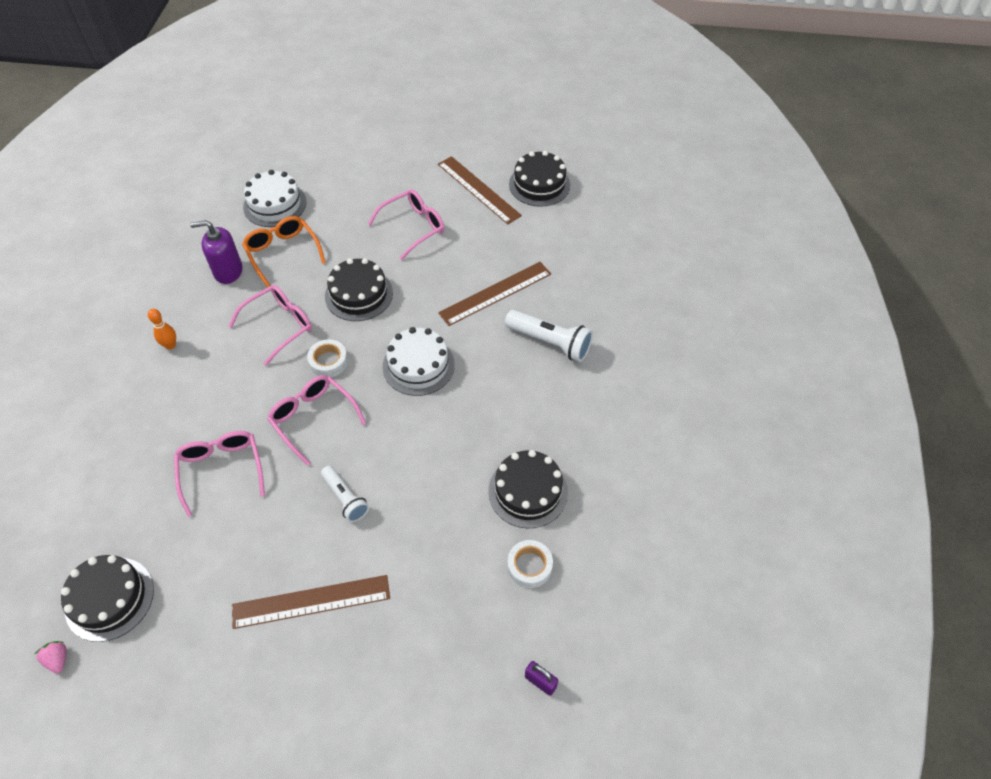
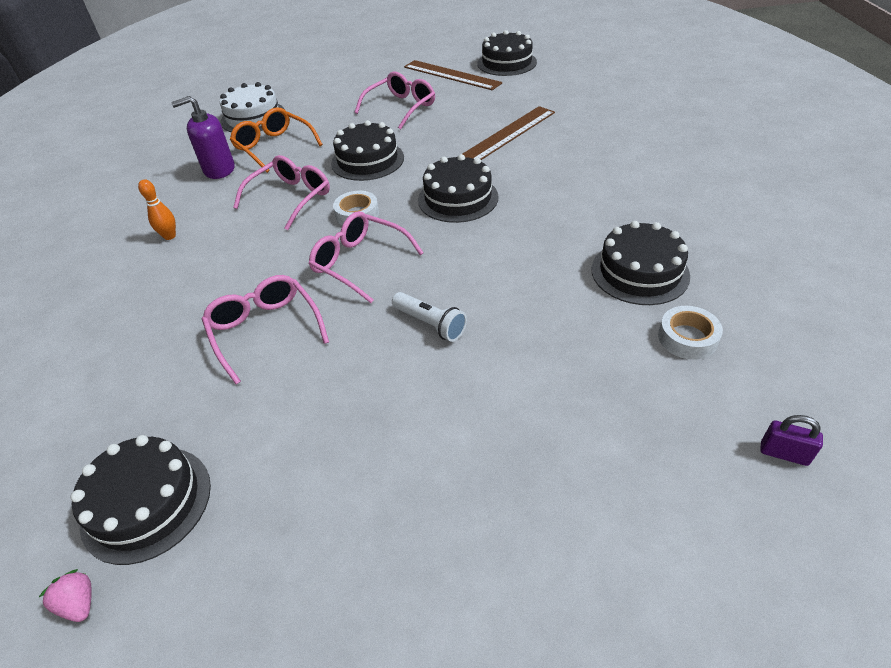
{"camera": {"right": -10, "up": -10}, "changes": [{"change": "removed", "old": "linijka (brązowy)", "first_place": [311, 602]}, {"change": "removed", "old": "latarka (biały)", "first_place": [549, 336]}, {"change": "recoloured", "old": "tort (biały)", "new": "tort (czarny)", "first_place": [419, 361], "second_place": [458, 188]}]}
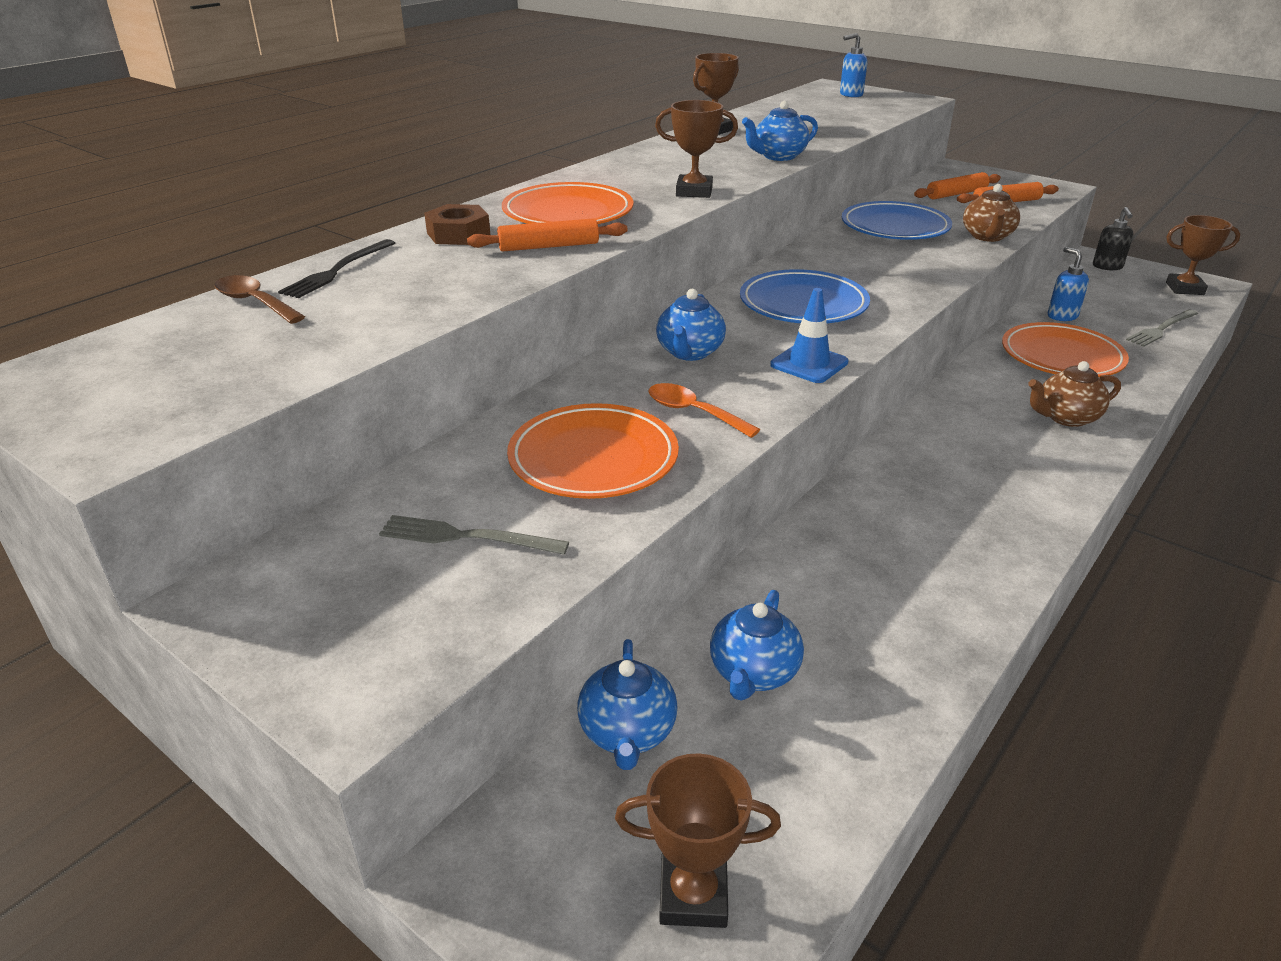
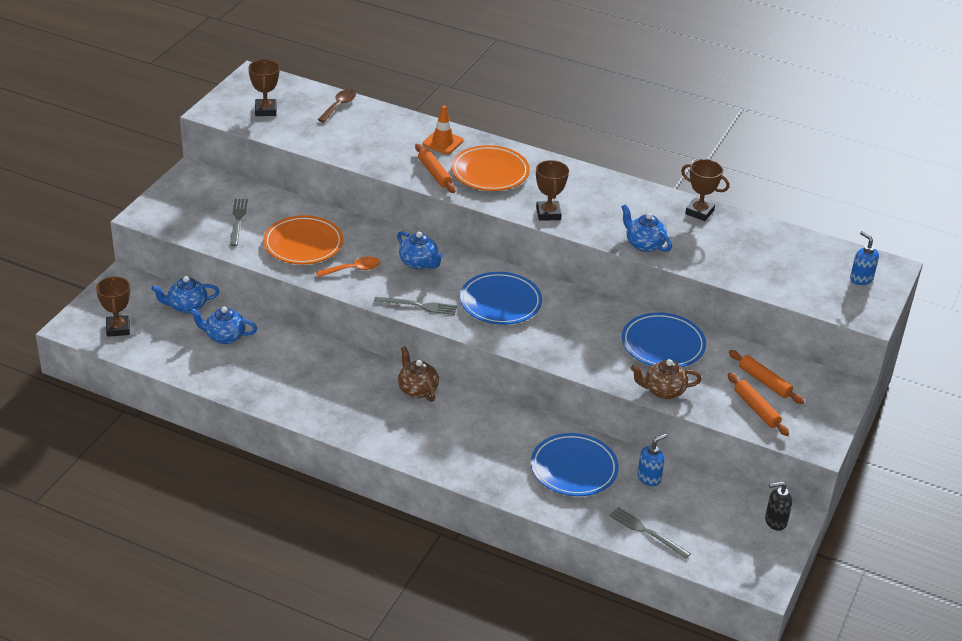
{"camera": {"right": 75, "up": 5}, "changes": [{"change": "removed", "old": "widelec (czarny)", "first_place": [336, 268]}, {"change": "moved", "old": "imbryk (brązowy)", "first_place": [1074, 394], "second_place": [418, 374]}, {"change": "moved", "old": "puchar (brązowy)", "first_place": [1203, 255], "second_place": [263, 87]}, {"change": "replaced", "old": "nakrętka (brązowy)", "new": "pachołek (pomarańczowy)", "first_place": [457, 224], "second_place": [442, 130]}, {"change": "replaced", "old": "pachołek (niebieski)", "new": "widelec (szary)", "first_place": [809, 335], "second_place": [415, 306]}, {"change": "recoloured", "old": "talerz (pomarańczowy)", "new": "talerz (niebieski)", "first_place": [1065, 349], "second_place": [575, 464]}, {"change": "turned", "old": "łyżka (pomarańczowy)", "first_place": [704, 410], "second_place": [348, 267], "degrees": 45}, {"change": "turned", "old": "imbryk (niebieski)", "first_place": [691, 325], "second_place": [420, 250], "degrees": -135}]}
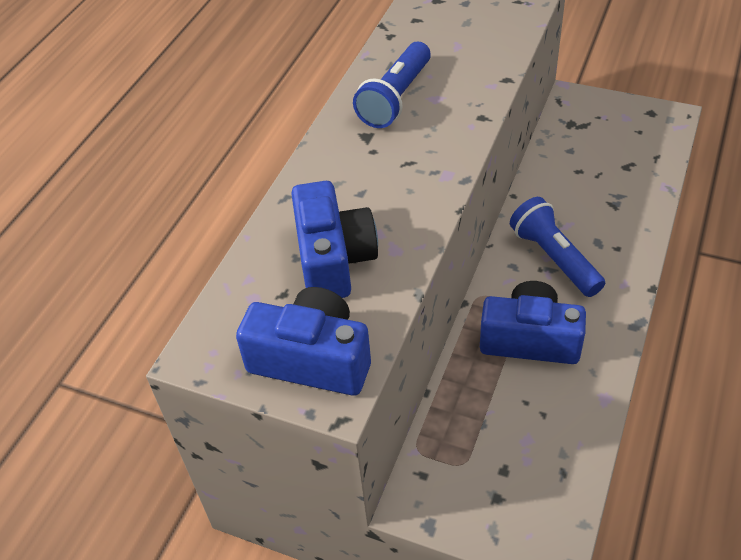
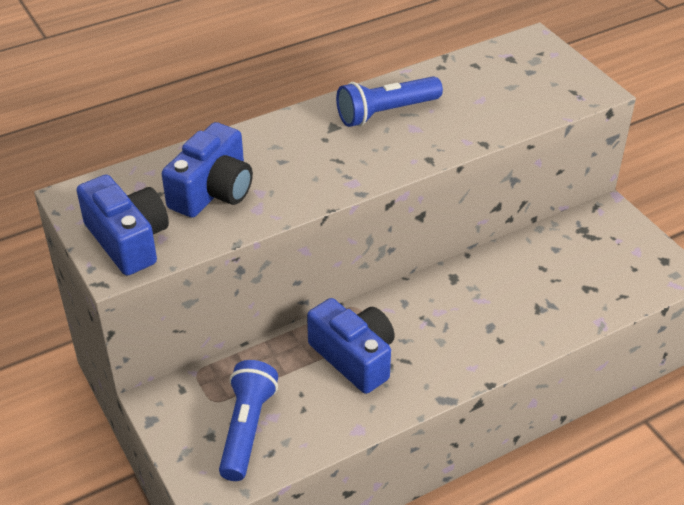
{"camera": {"right": 35, "up": -5}, "changes": [{"change": "moved", "old": "latarka (niebieski)", "first_place": [557, 247], "second_place": [248, 420]}]}
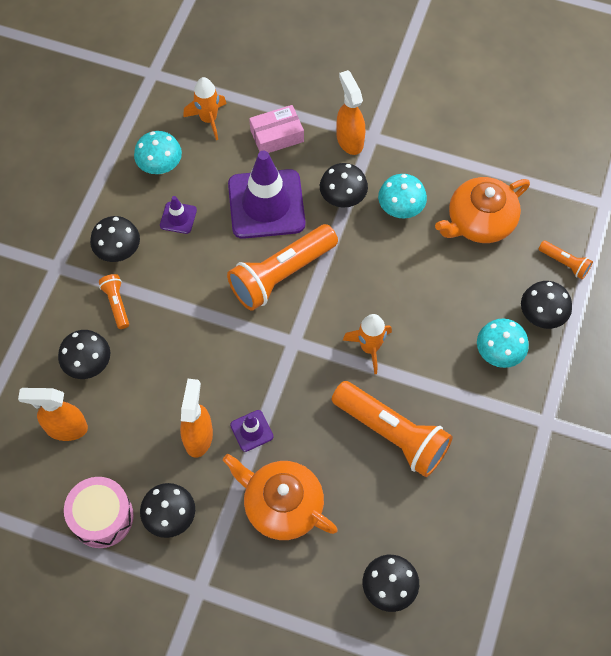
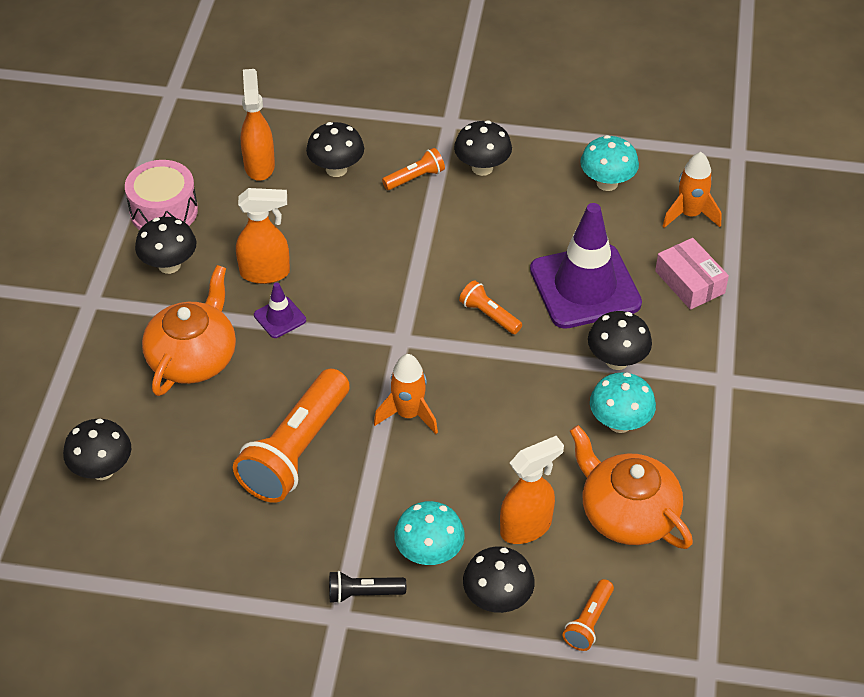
{"camera": {"right": 80, "up": -15}, "changes": [{"change": "removed", "old": "pachołek (fioletowy)", "first_place": [178, 215]}, {"change": "added", "new": "latarka (czarny)", "second_place": [367, 587]}, {"change": "moved", "old": "spryskiwacz (pomarańczowy)", "first_place": [351, 112], "second_place": [532, 490]}, {"change": "resized", "old": "latarka (pomarańczowy)", "first_place": [282, 267], "second_place": [490, 307], "factor": 0.47}]}
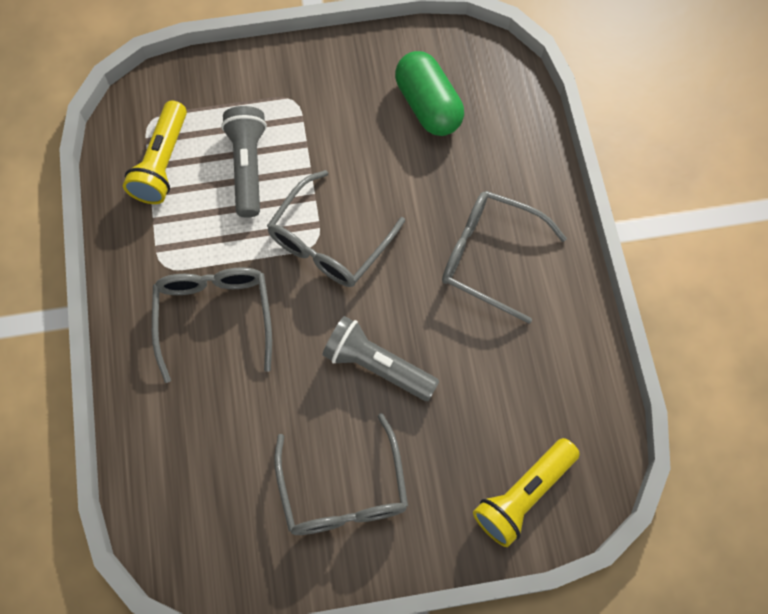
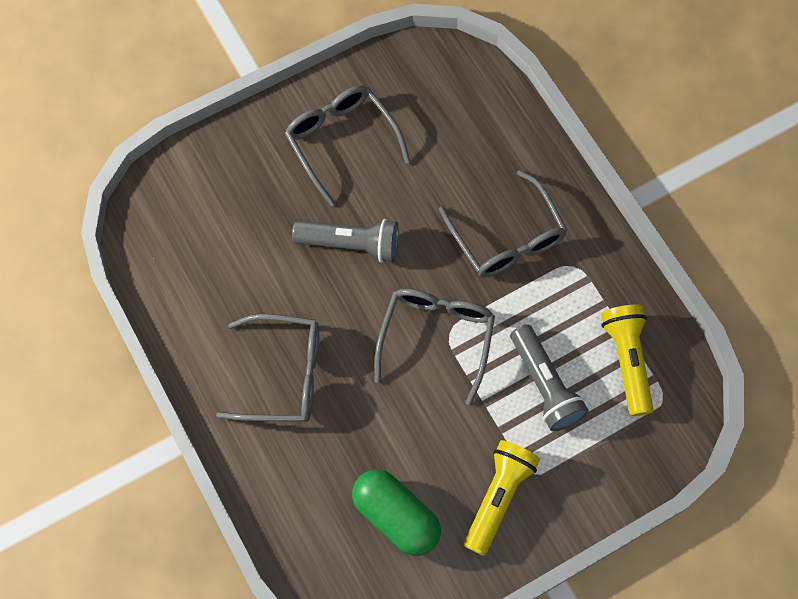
{"camera": {"right": 160, "up": 0}, "changes": [{"change": "moved", "old": "latarka (żółty)", "first_place": [526, 492], "second_place": [502, 498]}]}
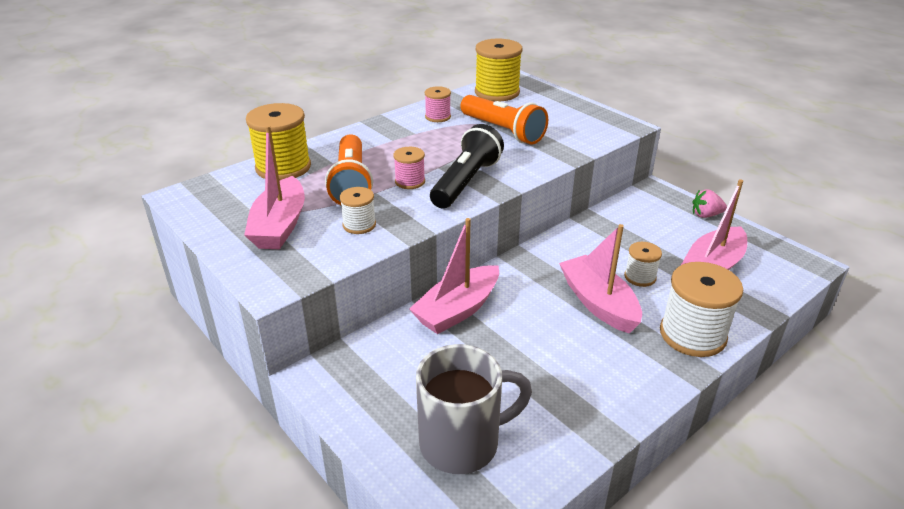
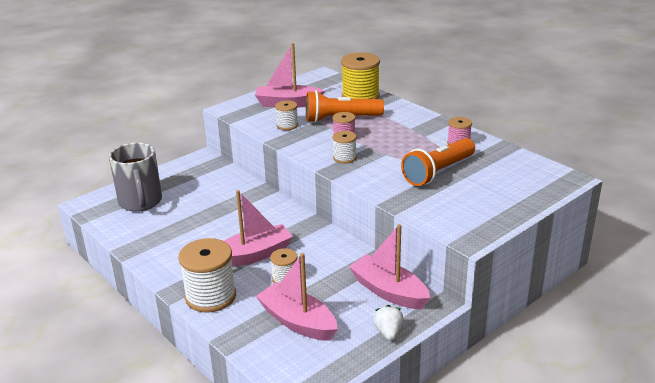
{"camera": {"right": 90, "up": -5}, "changes": [{"change": "removed", "old": "szpulka (żółty)", "first_place": [498, 70]}, {"change": "moved", "old": "łódka (różowy)", "first_place": [454, 276], "second_place": [389, 266]}, {"change": "replaced", "old": "latarka (czarny)", "new": "szpulka (biały)", "first_place": [467, 166], "second_place": [345, 147]}, {"change": "recoloured", "old": "truskawka (różowy)", "new": "truskawka (biały)", "first_place": [709, 203], "second_place": [388, 323]}]}
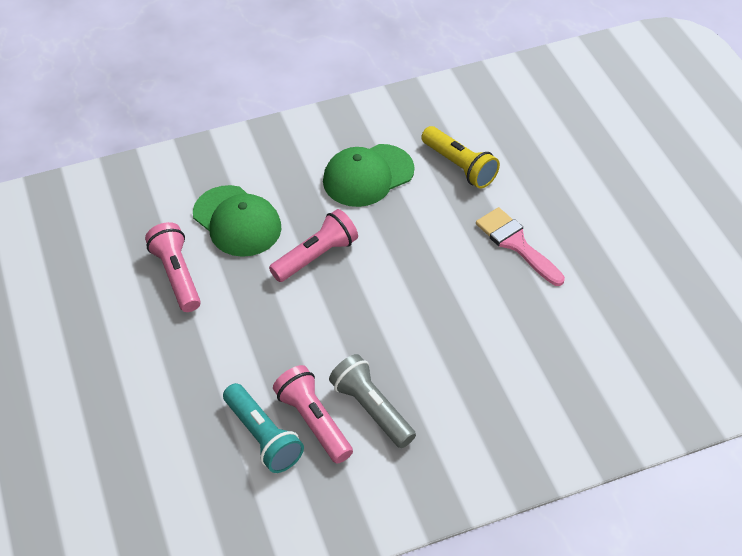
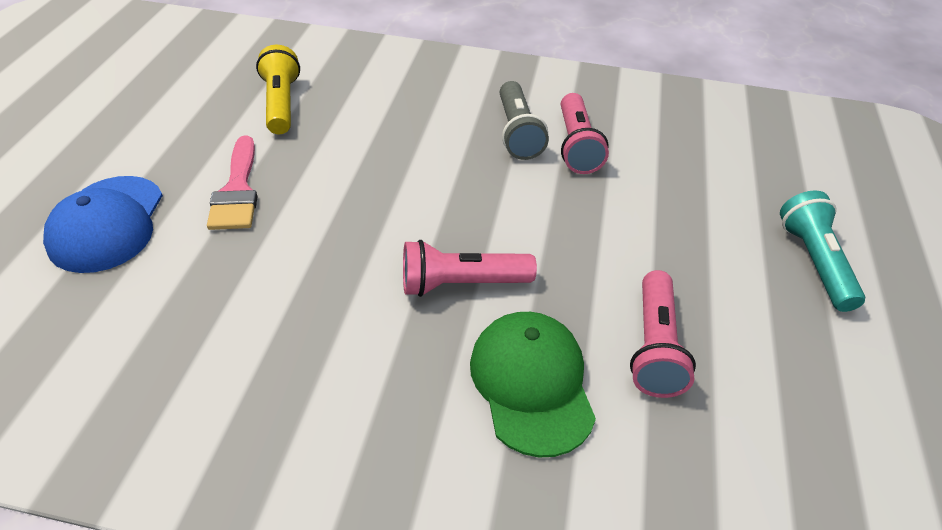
{"camera": {"right": -150, "up": -5}, "changes": [{"change": "removed", "old": "czapka (zielony)", "first_place": [369, 175]}, {"change": "added", "new": "czapka (niebieski)", "second_place": [103, 224]}, {"change": "moved", "old": "latarka (turkusowy)", "first_place": [263, 428], "second_place": [822, 251]}, {"change": "moved", "old": "latarka (żółty)", "first_place": [460, 157], "second_place": [278, 89]}]}
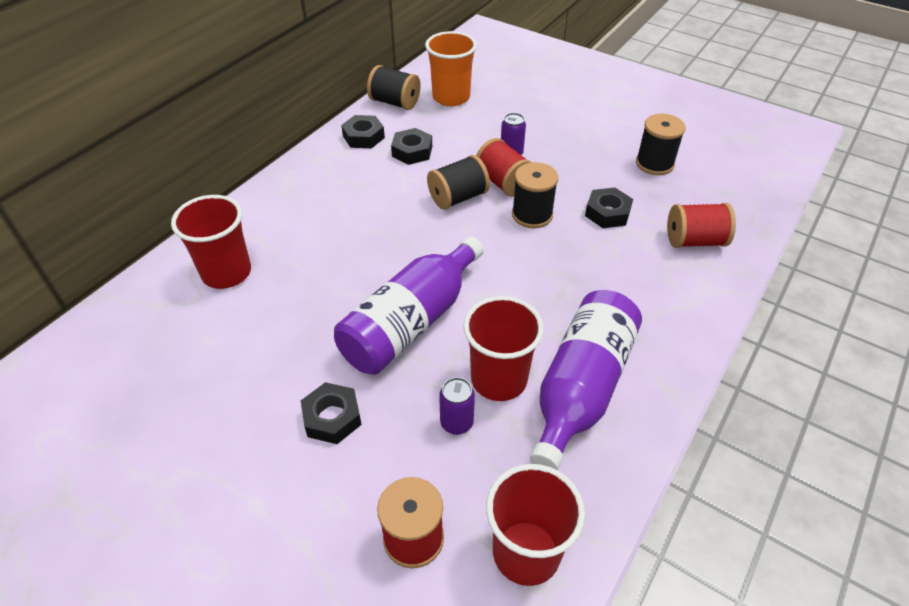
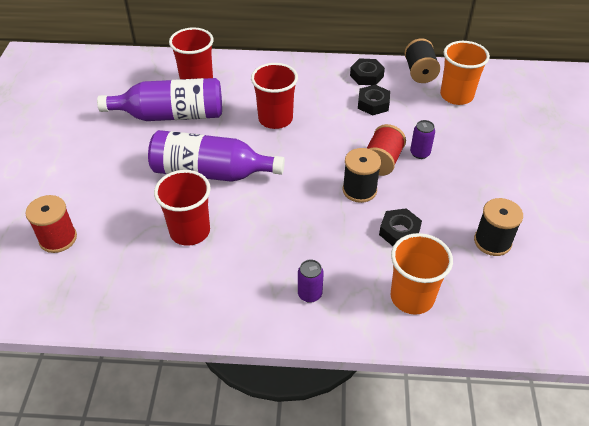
{"camera": {"right": 60, "up": 0}, "changes": [{"change": "removed", "old": "nakrętka (czarny)", "first_place": [331, 413]}, {"change": "removed", "old": "szpulka (czarny)", "first_place": [458, 182]}, {"change": "moved", "old": "puszka (fioletowy)", "first_place": [457, 406], "second_place": [311, 281]}, {"change": "moved", "old": "szklanka (czerwony)", "first_place": [535, 525], "second_place": [274, 96]}, {"change": "moved", "old": "butelka (fioletowy)", "first_place": [586, 380], "second_place": [159, 99]}, {"change": "replaced", "old": "szpulka (czerwony)", "new": "szklanka (pomarańczowy)", "first_place": [701, 225], "second_place": [422, 274]}]}
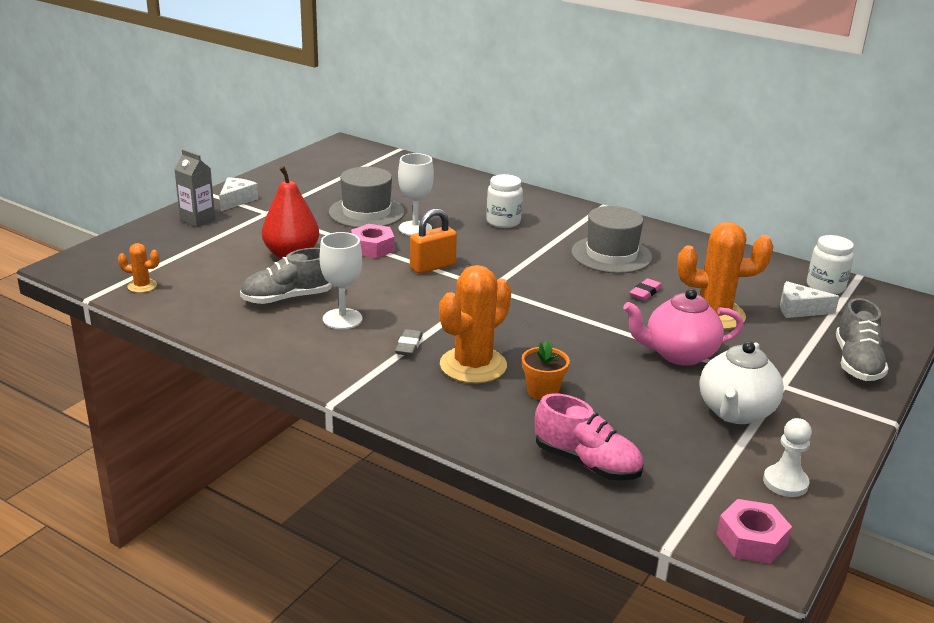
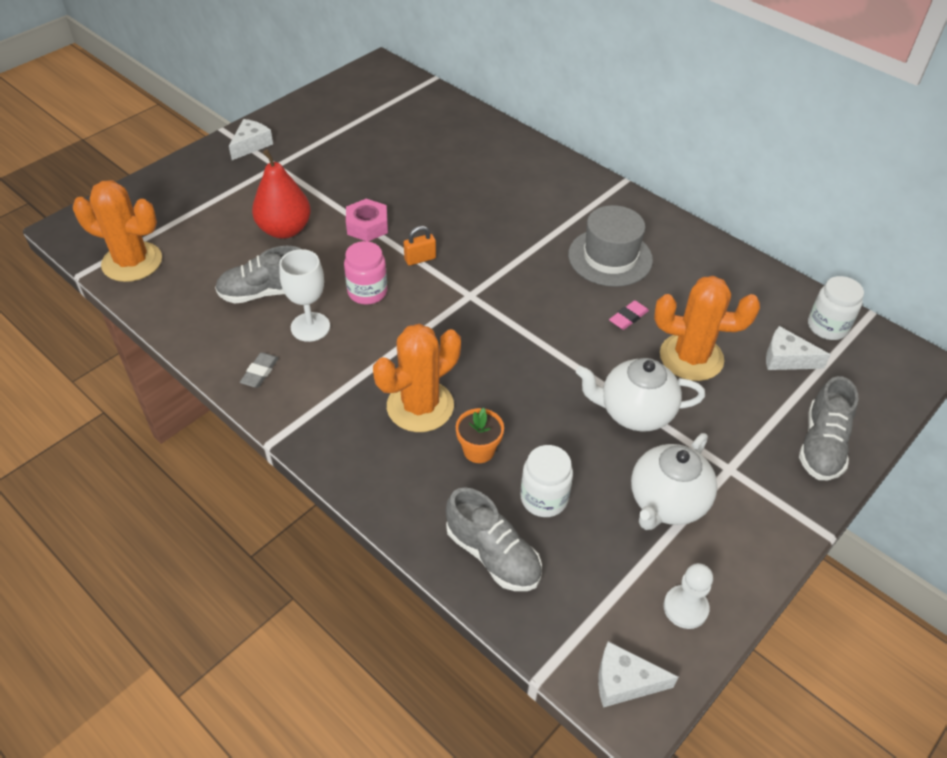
{"camera": {"right": 10, "up": 20}, "changes": [{"change": "removed", "old": "karton mleka (szary)", "first_place": [194, 188]}, {"change": "removed", "old": "kapelusz (szary)", "first_place": [367, 197]}, {"change": "removed", "old": "kielich (biały)", "first_place": [416, 194]}, {"change": "added", "new": "słoik (różowy)", "second_place": [365, 273]}, {"change": "moved", "old": "gumka do mazania (szary)", "first_place": [409, 342], "second_place": [259, 370]}, {"change": "moved", "old": "słoik (biały)", "first_place": [504, 201], "second_place": [546, 481]}, {"change": "replaced", "old": "nakrętka (różowy)", "new": "ser (biały)", "first_place": [754, 531], "second_place": [638, 674]}, {"change": "recoloured", "old": "but (różowy)", "new": "but (szary)", "first_place": [589, 437], "second_place": [494, 539]}, {"change": "recoloured", "old": "imbryk (różowy)", "new": "imbryk (biały)", "first_place": [683, 327], "second_place": [640, 395]}, {"change": "resized", "old": "kaktus (pomarańczowy)", "first_place": [139, 268], "second_place": [117, 231], "factor": 2.11}, {"change": "resized", "old": "kłódka (pomarańczowy)", "first_place": [433, 241], "second_place": [420, 245], "factor": 0.66}]}
